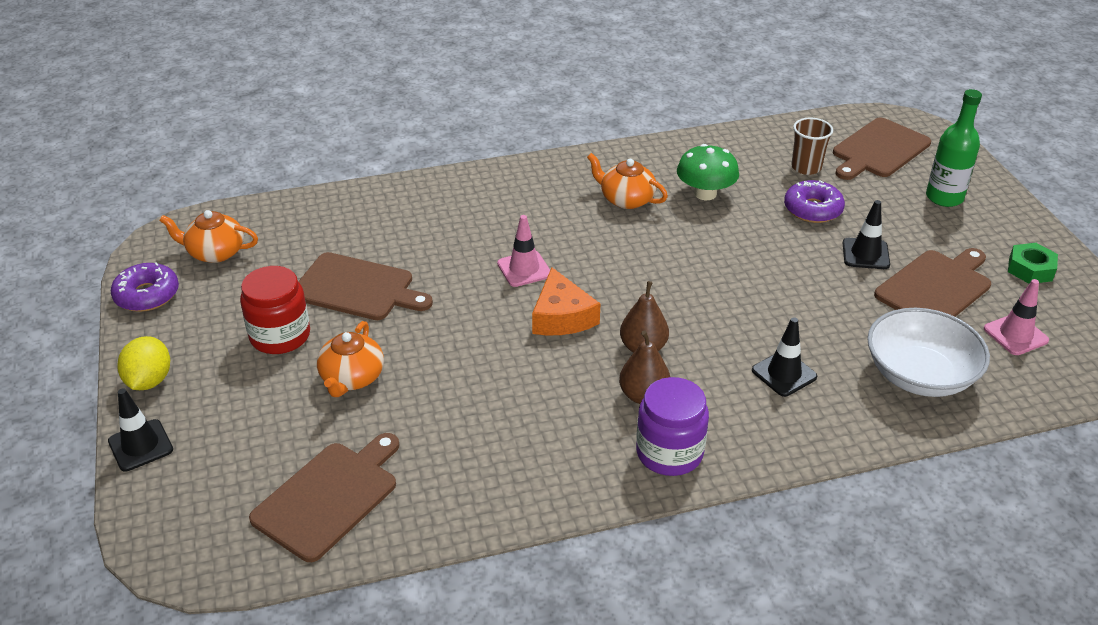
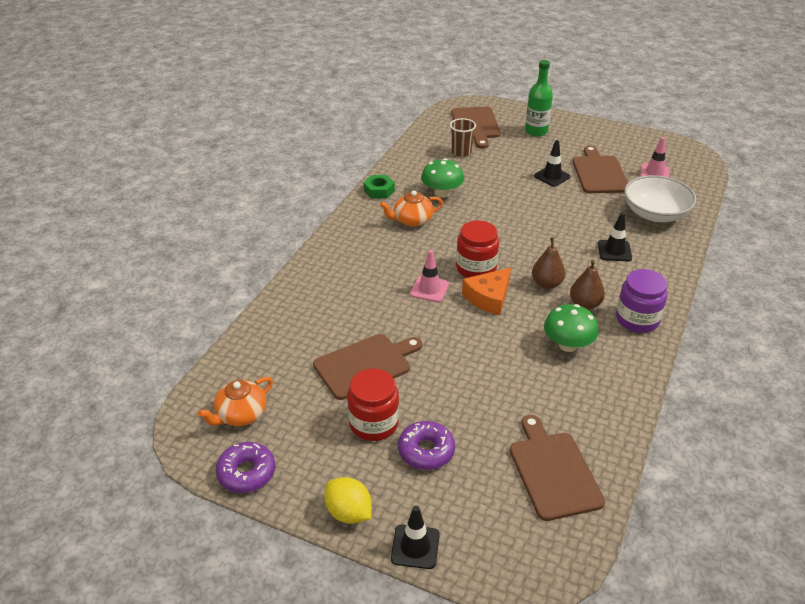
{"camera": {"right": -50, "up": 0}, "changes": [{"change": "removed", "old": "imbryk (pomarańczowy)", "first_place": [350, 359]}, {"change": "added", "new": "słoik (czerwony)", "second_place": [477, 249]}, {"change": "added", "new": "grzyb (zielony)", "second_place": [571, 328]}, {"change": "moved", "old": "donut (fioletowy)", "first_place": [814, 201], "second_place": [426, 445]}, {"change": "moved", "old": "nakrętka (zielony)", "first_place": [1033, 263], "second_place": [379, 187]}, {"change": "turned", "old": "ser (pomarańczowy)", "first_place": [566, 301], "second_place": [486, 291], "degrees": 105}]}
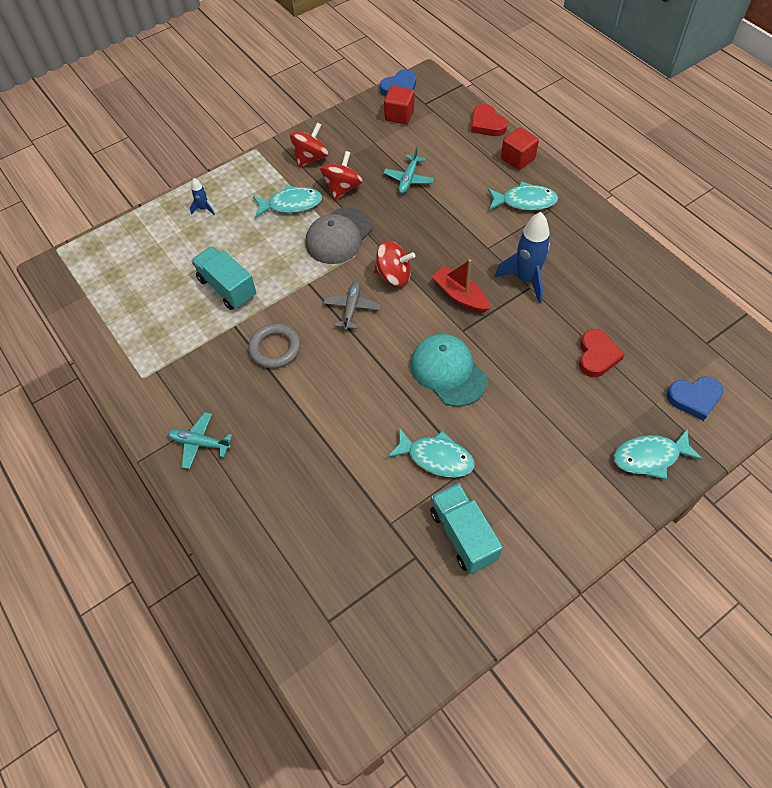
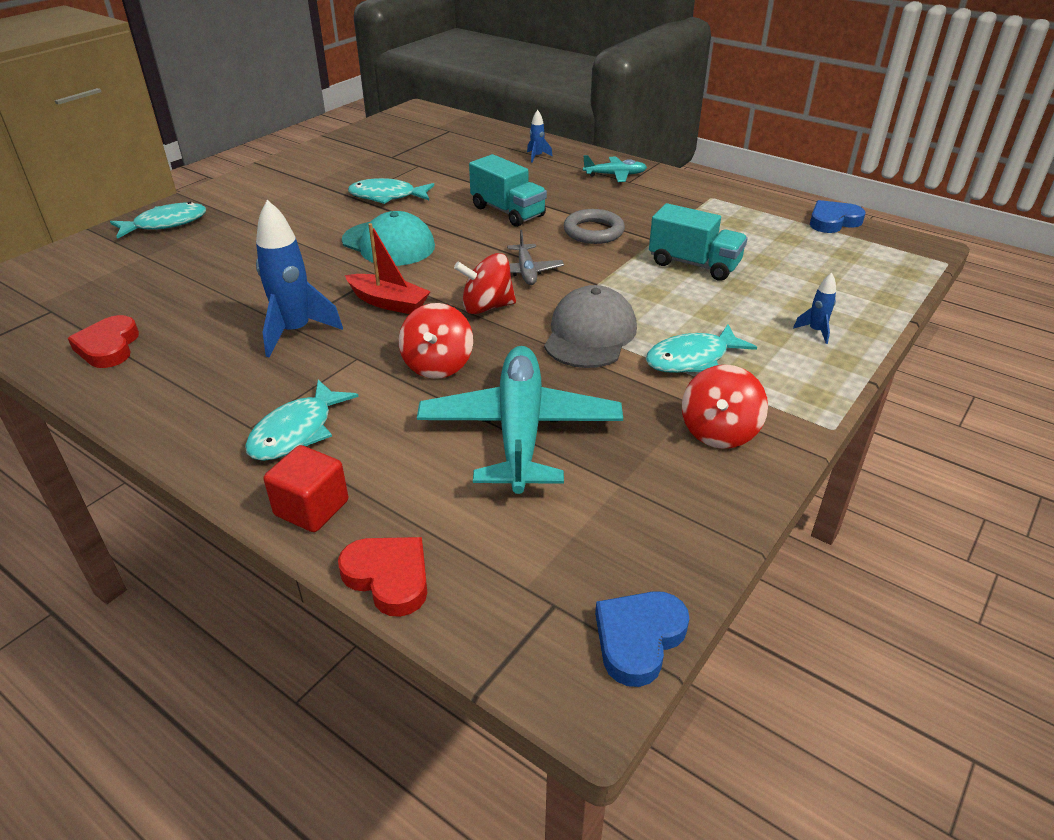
{"camera": {"right": 160, "up": -20}, "changes": [{"change": "removed", "old": "sześcian (czerwony)", "first_place": [399, 105]}, {"change": "added", "new": "rakieta (niebieski)", "second_place": [539, 136]}, {"change": "moved", "old": "bączek (czerwony)", "first_place": [341, 175], "second_place": [436, 341]}, {"change": "moved", "old": "ciężarówka (turkusowy)", "first_place": [466, 528], "second_place": [508, 190]}, {"change": "moved", "old": "serce (czerwony)", "first_place": [602, 353], "second_place": [103, 341]}, {"change": "moved", "old": "serce (niebieski)", "first_place": [694, 399], "second_place": [838, 216]}, {"change": "turned", "old": "ryba (turkusowy)", "first_place": [522, 196], "second_place": [302, 420], "degrees": -45}, {"change": "resized", "old": "samolot (turkusowy)", "first_place": [408, 170], "second_place": [520, 420], "factor": 2.1}]}
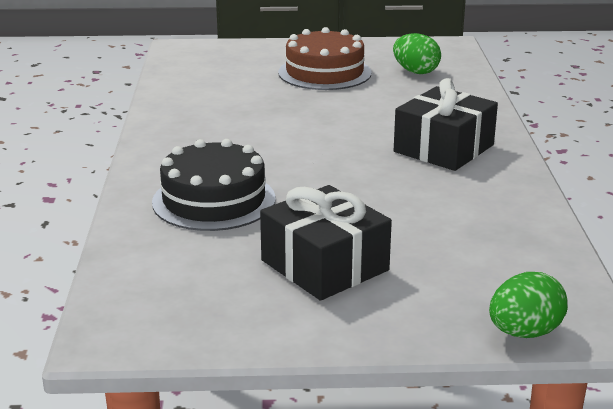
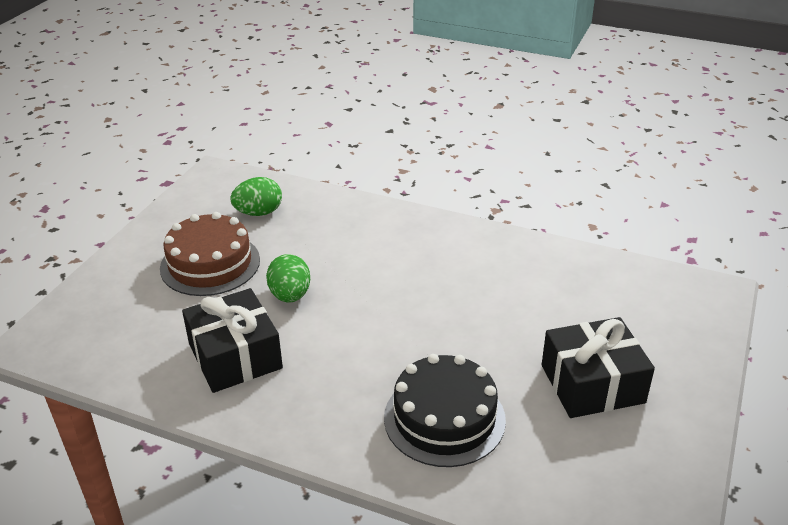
{"camera": {"right": -65, "up": 10}, "changes": [{"change": "moved", "old": "prezent (czarny)", "first_place": [446, 124], "second_place": [232, 340]}, {"change": "moved", "old": "jajko (zielony)", "first_place": [528, 305], "second_place": [288, 278]}]}
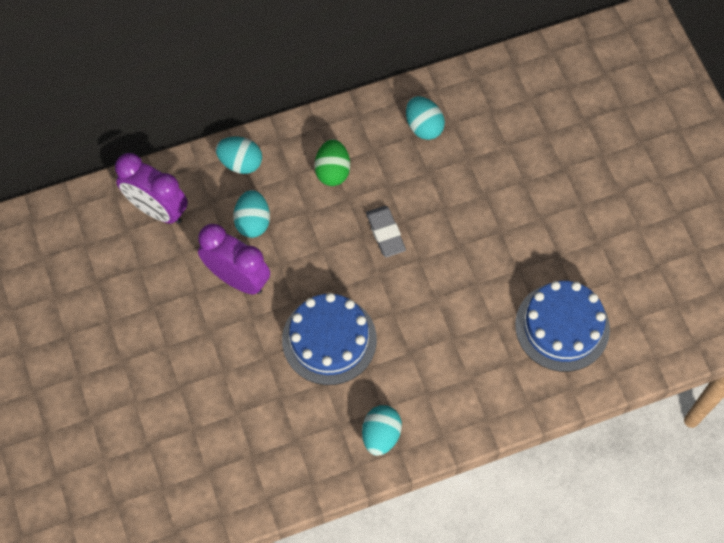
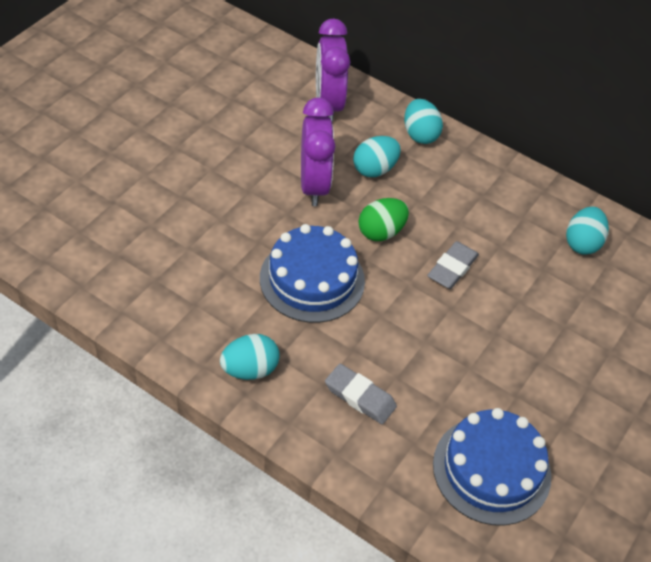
{"camera": {"right": 50, "up": -15}, "changes": [{"change": "added", "new": "gumka do mazania (szary)", "second_place": [361, 394]}, {"change": "moved", "old": "jajko (zielony)", "first_place": [332, 162], "second_place": [384, 219]}]}
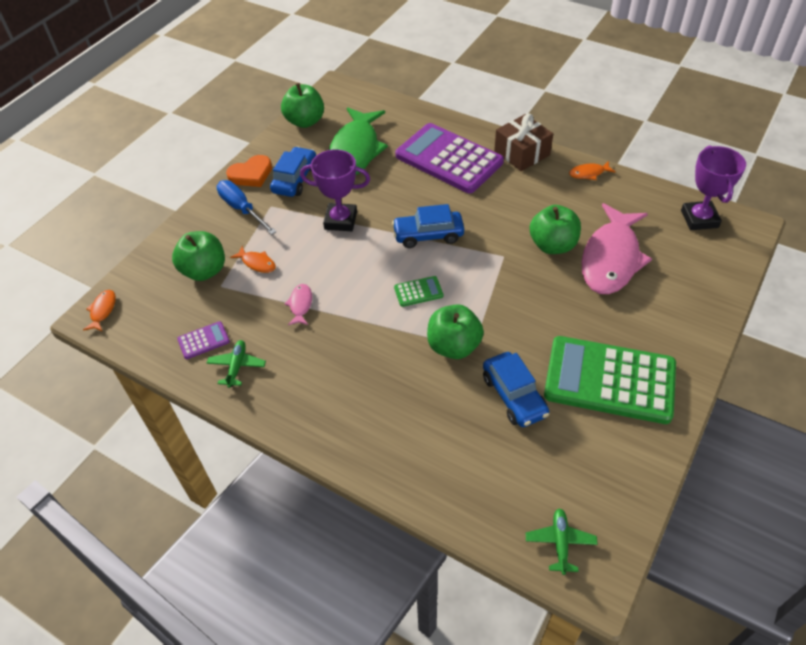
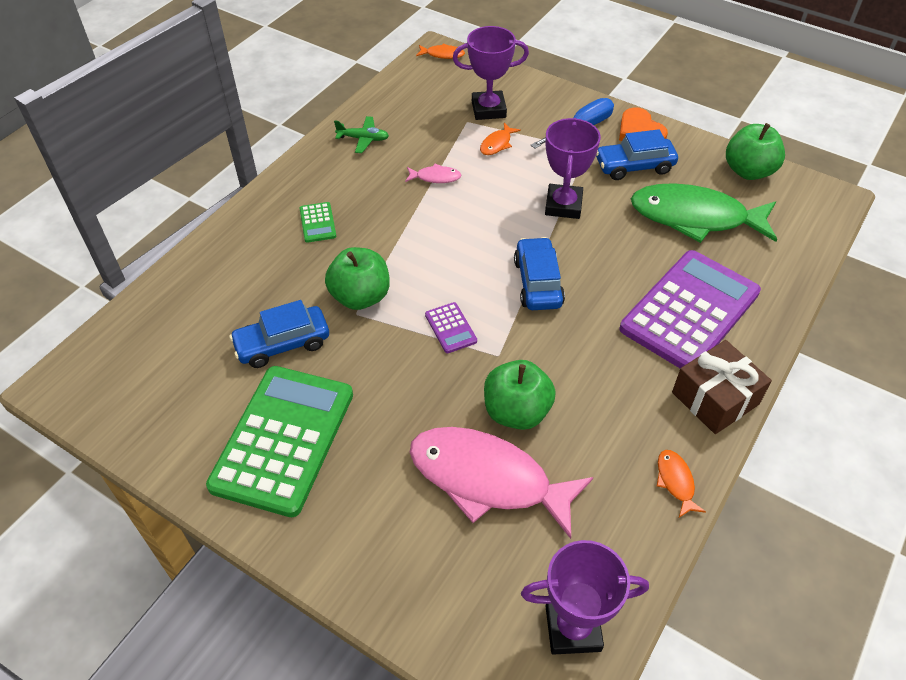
{"camera": {"right": 90, "up": 0}, "changes": [{"change": "removed", "old": "samolot (zielony)", "first_place": [562, 541]}, {"change": "moved", "old": "kalkulator (fioletowy)", "first_place": [203, 340], "second_place": [451, 327]}, {"change": "moved", "old": "kalkulator (zielony)", "first_place": [418, 291], "second_place": [318, 222]}, {"change": "replaced", "old": "jabłko (zielony)", "new": "puchar (fioletowy)", "first_place": [198, 256], "second_place": [491, 73]}, {"change": "turned", "old": "samochód (niebieski)", "first_place": [293, 172], "second_place": [637, 154], "degrees": 150}]}
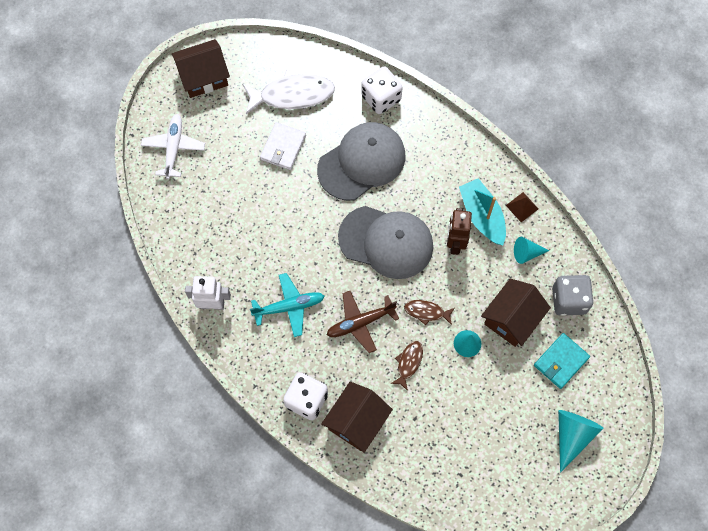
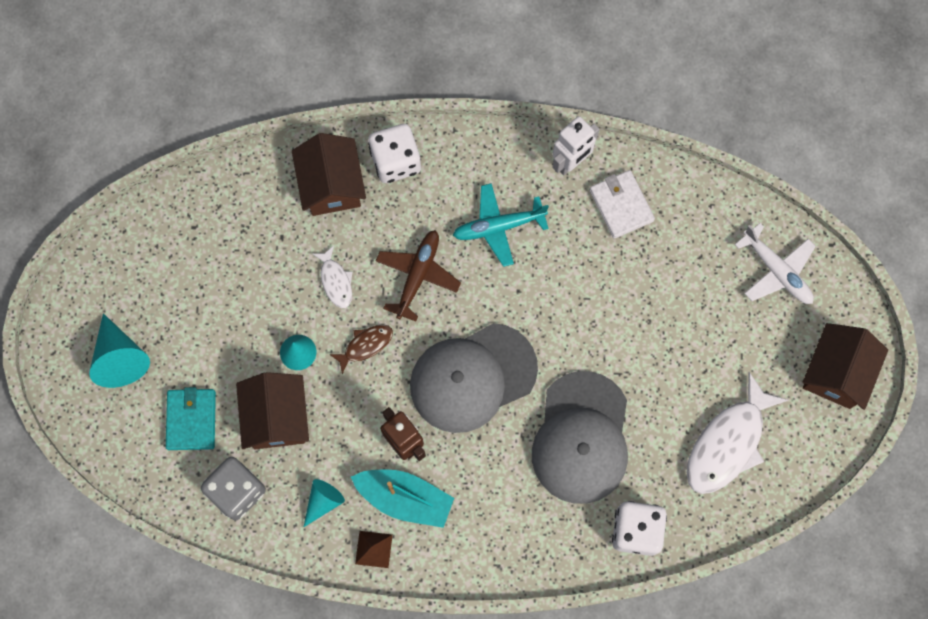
{"camera": {"right": 135, "up": 5}, "changes": [{"change": "moved", "old": "portfel (biały)", "first_place": [283, 146], "second_place": [622, 204]}, {"change": "recoloured", "old": "ryba (brązowy)", "new": "ryba (biały)", "first_place": [407, 366], "second_place": [332, 276]}, {"change": "turned", "old": "samolot (turkusowy)", "first_place": [287, 305], "second_place": [501, 225], "degrees": 45}]}
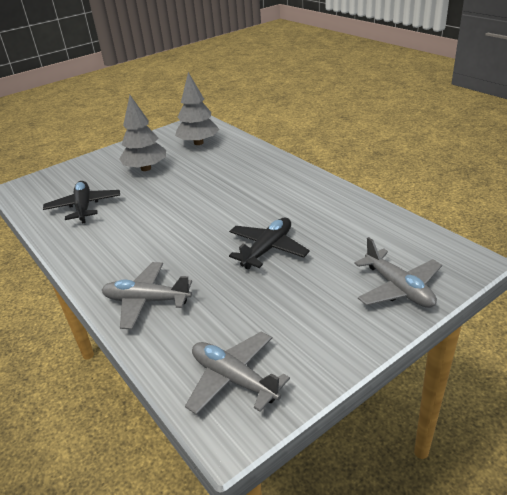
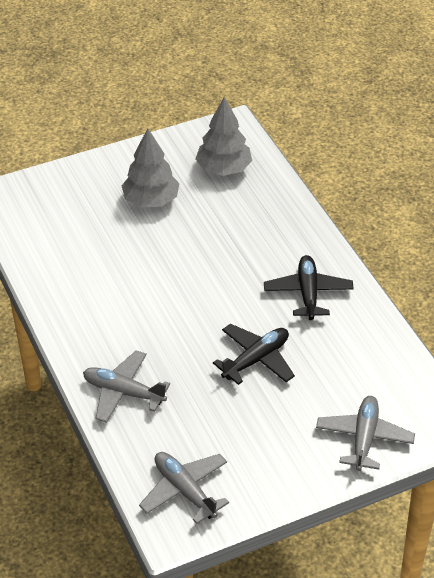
{"camera": {"right": 10, "up": 10}, "changes": [{"change": "moved", "old": "samolot (czarny)", "first_place": [81, 202], "second_place": [309, 287]}, {"change": "turned", "old": "samolot (szary)", "first_place": [398, 272], "second_place": [365, 433], "degrees": -150}]}
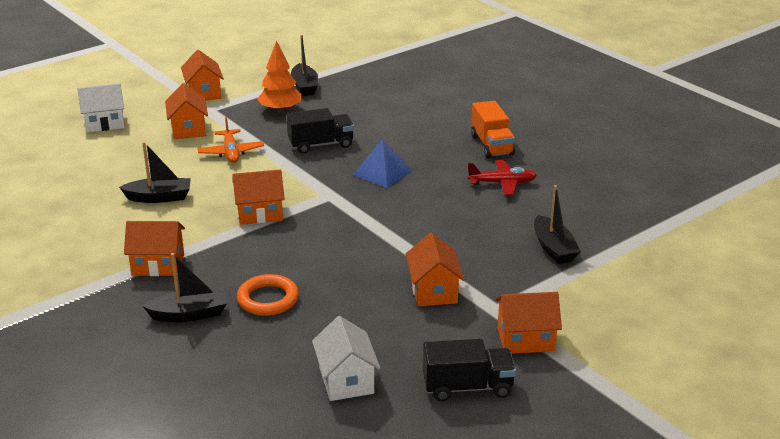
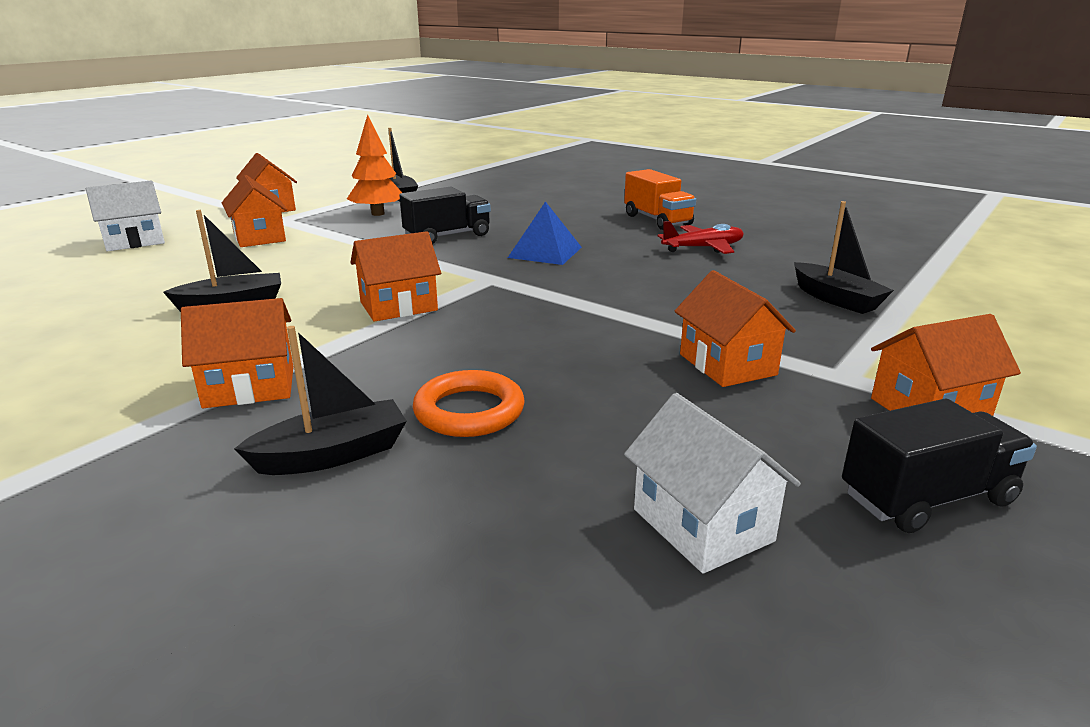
{"camera": {"right": -15, "up": -5}, "changes": [{"change": "removed", "old": "samolot (pomarańczowy)", "first_place": [230, 140]}]}
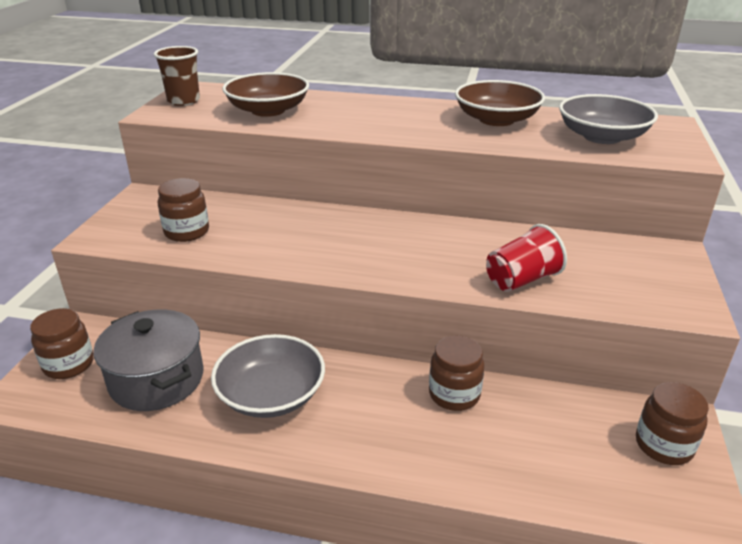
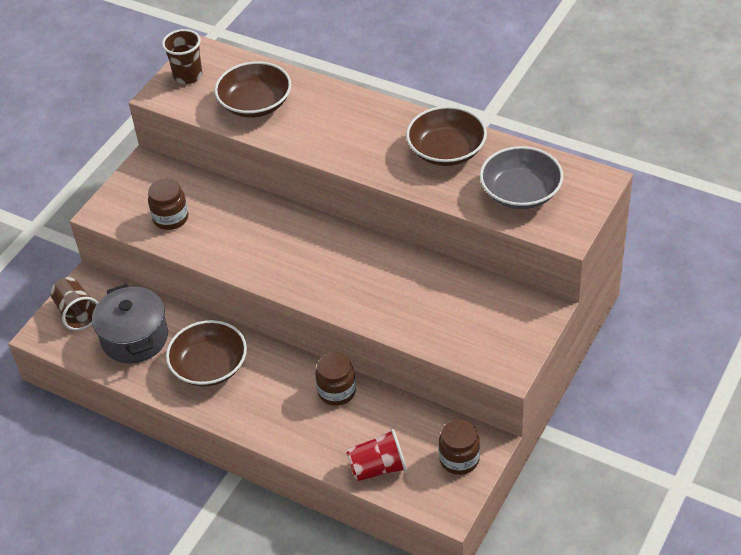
{"camera": {"right": 20, "up": 15}, "changes": [{"change": "moved", "old": "szklanka (czerwony)", "first_place": [526, 258], "second_place": [377, 455]}, {"change": "replaced", "old": "słoik (brązowy)", "new": "szklanka (brązowy)", "first_place": [62, 343], "second_place": [74, 303]}, {"change": "recoloured", "old": "miska (szary)", "new": "miska (brązowy)", "first_place": [268, 376], "second_place": [206, 353]}]}
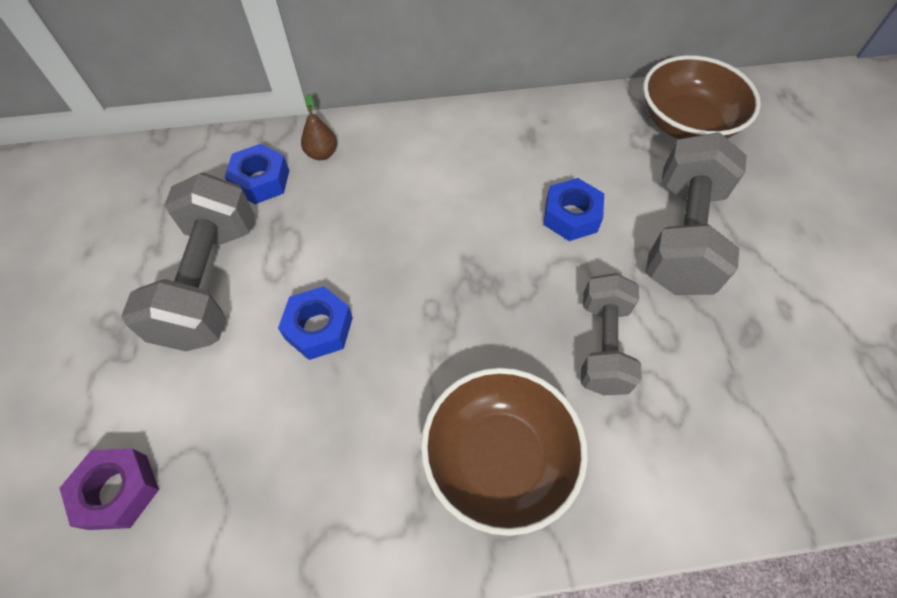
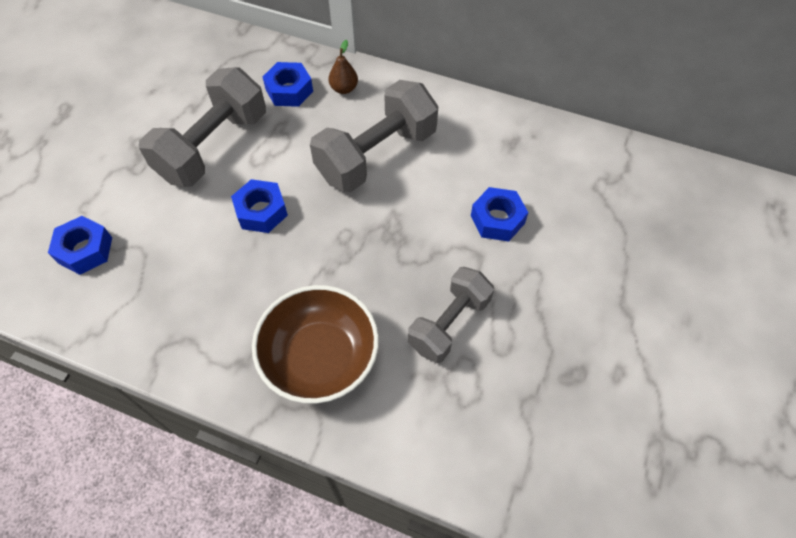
{"camera": {"right": 30, "up": 0}, "changes": [{"change": "removed", "old": "miska (brązowy)", "first_place": [702, 97]}, {"change": "moved", "old": "hantel (szary)", "first_place": [696, 213], "second_place": [374, 136]}, {"change": "recoloured", "old": "nakrętka (fioletowy)", "new": "nakrętka (niebieski)", "first_place": [109, 489], "second_place": [80, 245]}]}
